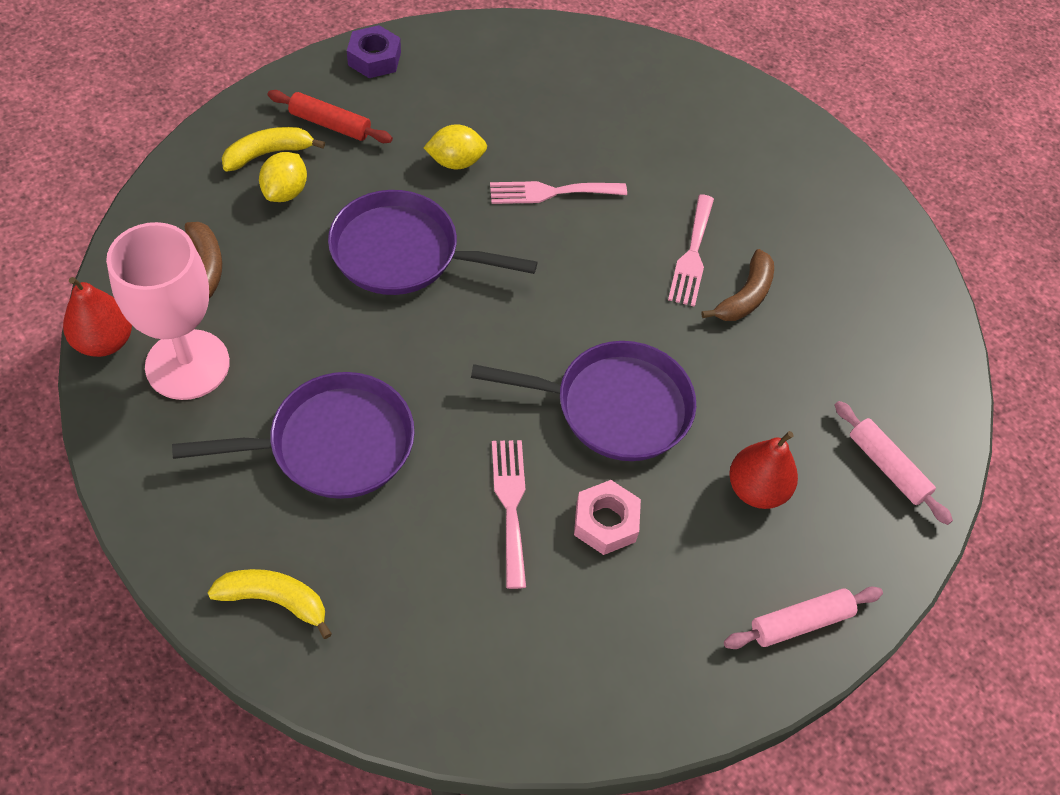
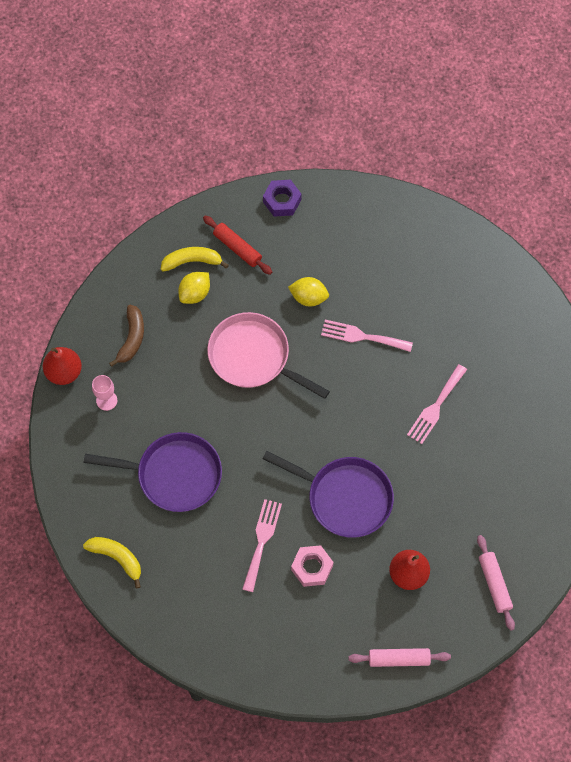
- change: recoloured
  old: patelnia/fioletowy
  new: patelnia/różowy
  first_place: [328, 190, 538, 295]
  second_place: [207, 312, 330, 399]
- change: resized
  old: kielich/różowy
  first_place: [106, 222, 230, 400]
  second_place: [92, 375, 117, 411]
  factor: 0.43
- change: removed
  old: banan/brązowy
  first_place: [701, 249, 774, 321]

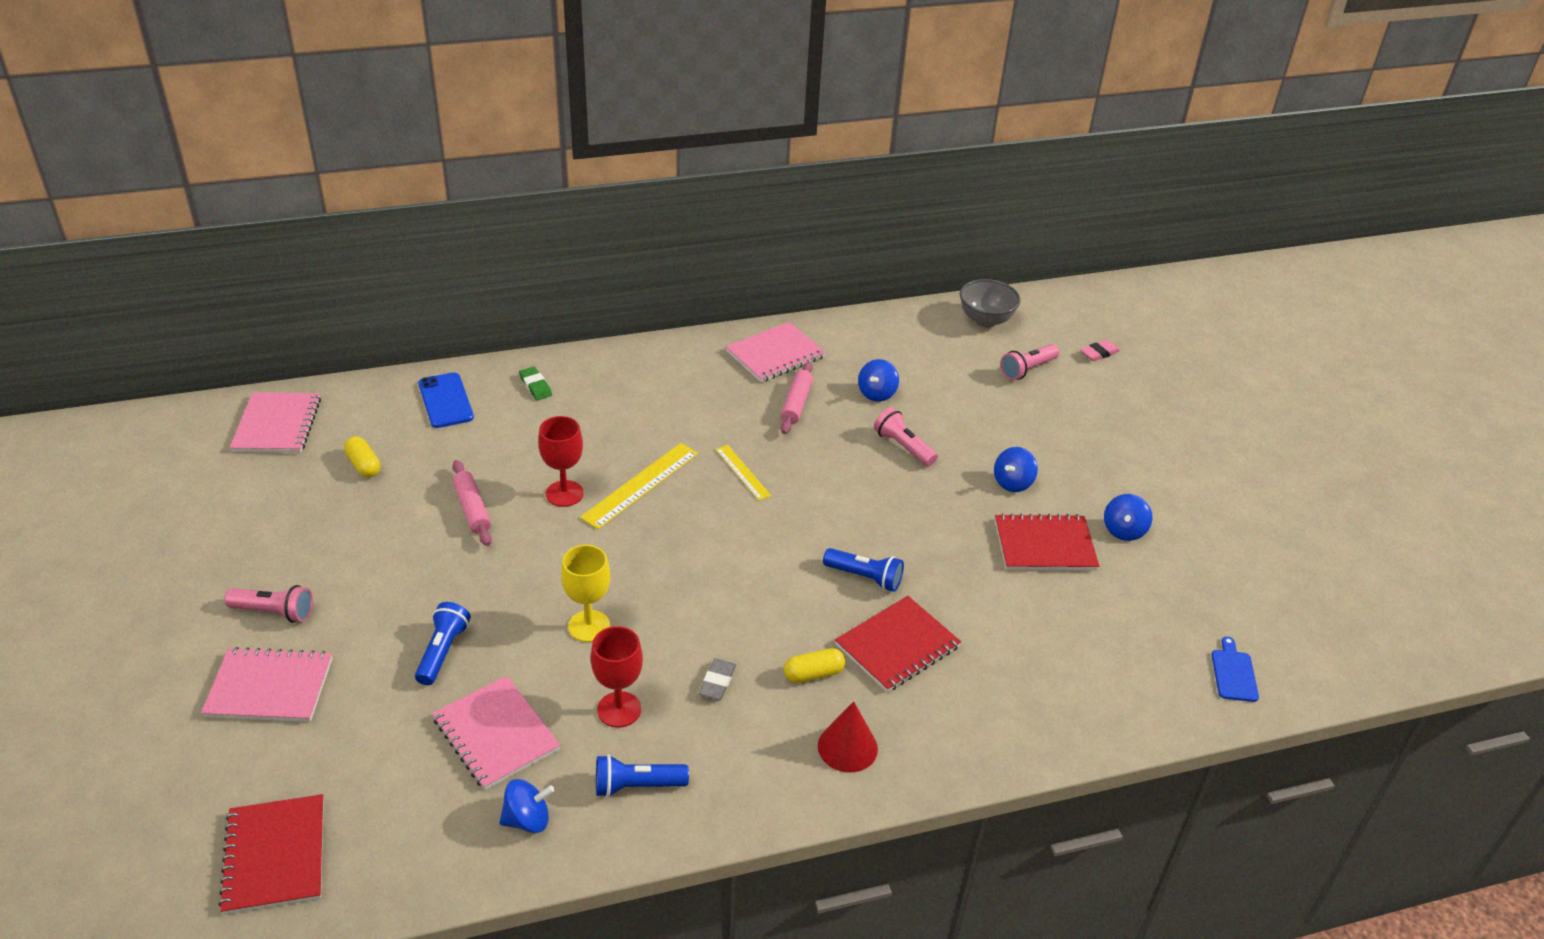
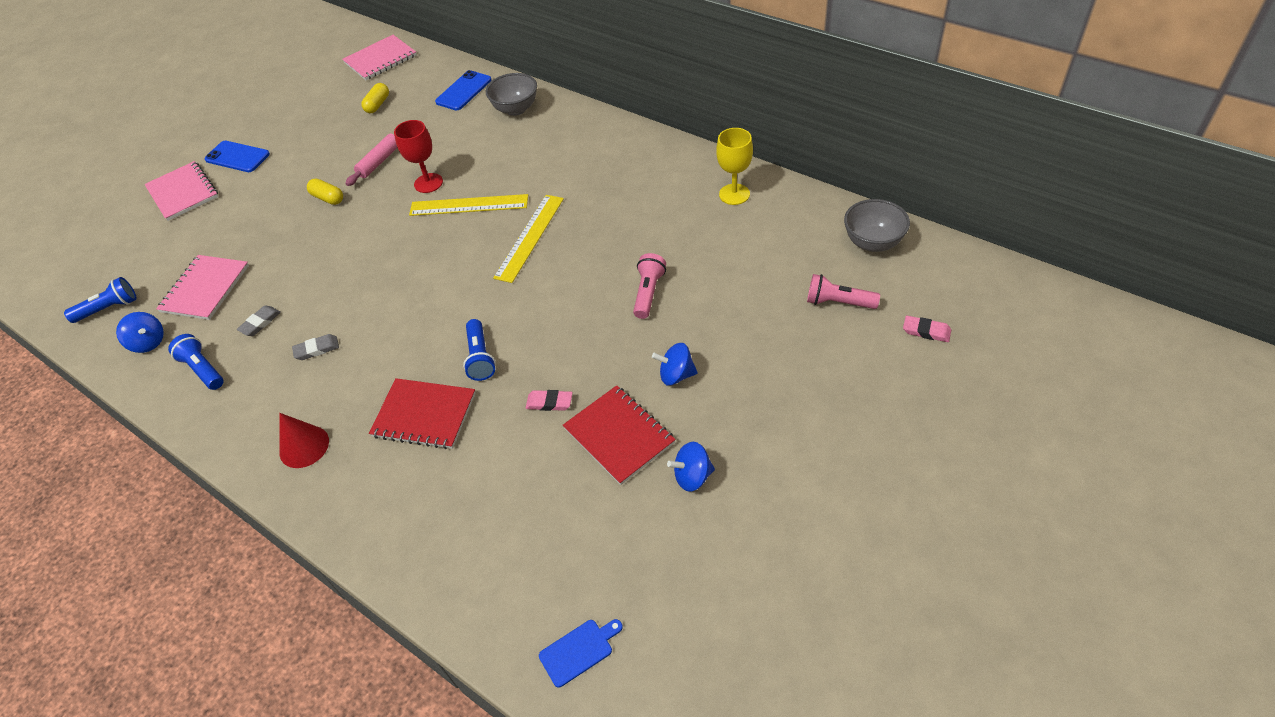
- change: removed
  old: zeszyt/różowy
  first_place: [726, 322, 826, 382]
- change: removed
  old: bączek/niebieski
  first_place: [858, 359, 899, 402]
- change: removed
  old: wałek do ciasta/różowy
  first_place: [781, 361, 813, 434]
- change: replaced
  old: gumka do mazania/zielony
  new: miska/szary
  first_place: [519, 367, 552, 400]
  second_place: [486, 73, 537, 116]
- change: resized
  old: linijka/żółty
  first_place: [716, 445, 771, 501]
  second_place: [493, 195, 564, 283]
  factor: 1.68
- change: moved
  old: kielich/żółty
  first_place: [561, 545, 610, 642]
  second_place: [716, 128, 753, 205]
- change: replaced
  old: latarka/różowy
  new: telefon/niebieski
  first_place: [224, 585, 313, 623]
  second_place: [205, 141, 270, 172]
- change: moved
  old: latarka/niebieski
  first_place: [415, 602, 471, 685]
  second_place: [64, 277, 137, 323]
- change: replaced
  old: kielich/czerwony
  new: gumka do mazania/szary
  first_place: [591, 626, 643, 727]
  second_place: [237, 305, 281, 336]
- change: moved
  old: kapsułka/żółty
  first_place: [784, 648, 845, 683]
  second_place: [307, 178, 343, 205]
- change: removed
  old: zeszyt/czerwony
  first_place: [218, 794, 324, 915]
- change: added
  new: gumka do mazania/różowy
  second_place: [526, 390, 572, 411]

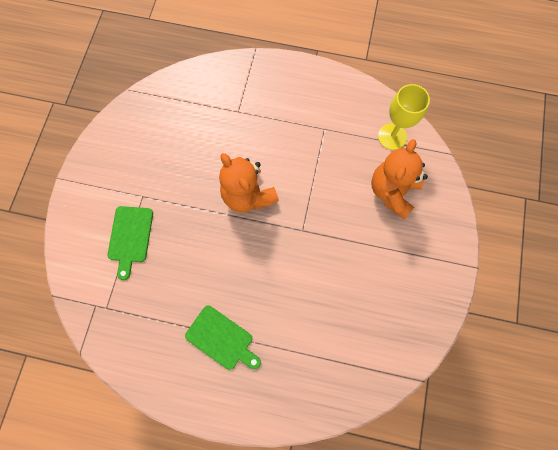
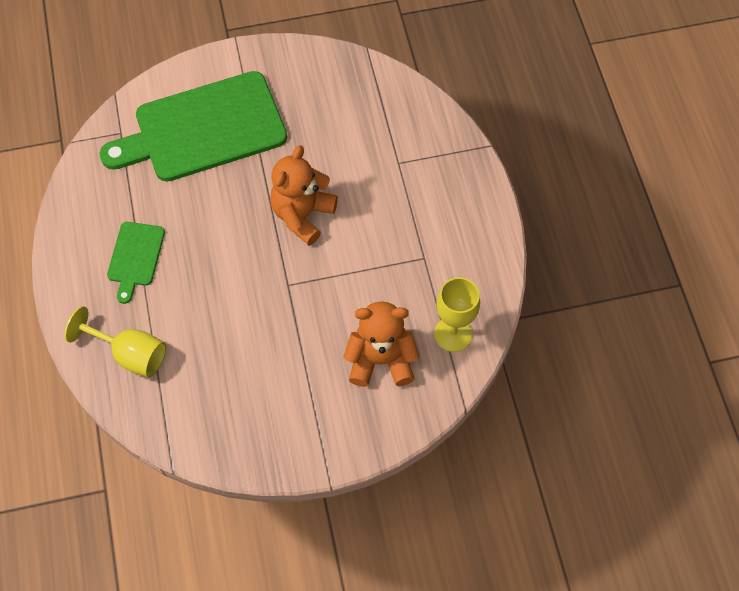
- change: resized
  old: deska do krojenia/zielony
  first_place: [107, 206, 153, 280]
  second_place: [100, 71, 287, 182]
  factor: 2.16
- change: added
  new: kielich/żółty
  second_place: [65, 306, 166, 377]

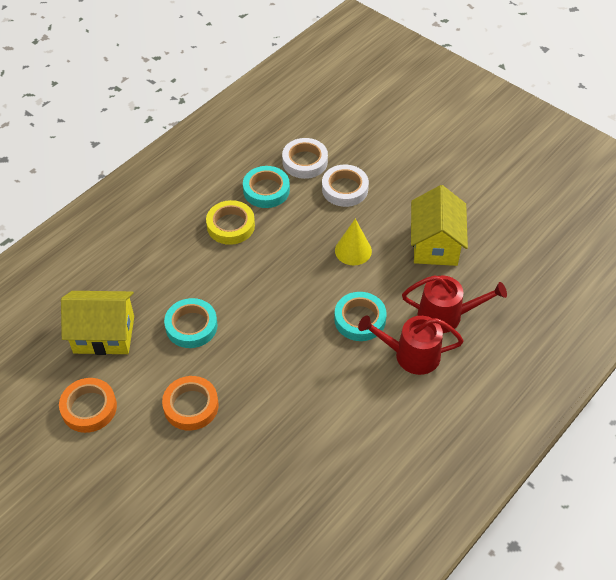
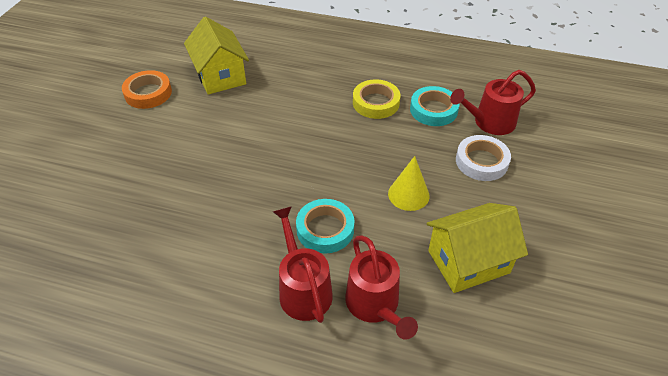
- change: replaced
  old: taśma klejąca/biały
  new: konewka/czerwony
  first_place: [282, 138, 328, 179]
  second_place: [450, 70, 536, 135]
- change: removed
  old: taśma klejąca/turkusowy
  first_place: [164, 298, 218, 348]
- change: removed
  old: taśma klejąca/pomarańczowy
  first_place: [162, 376, 219, 431]

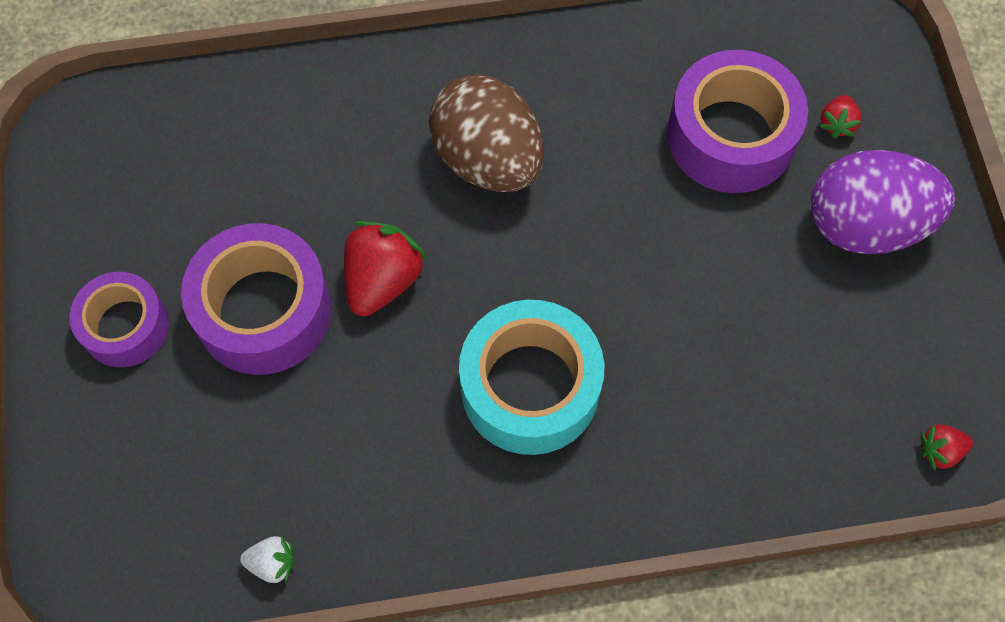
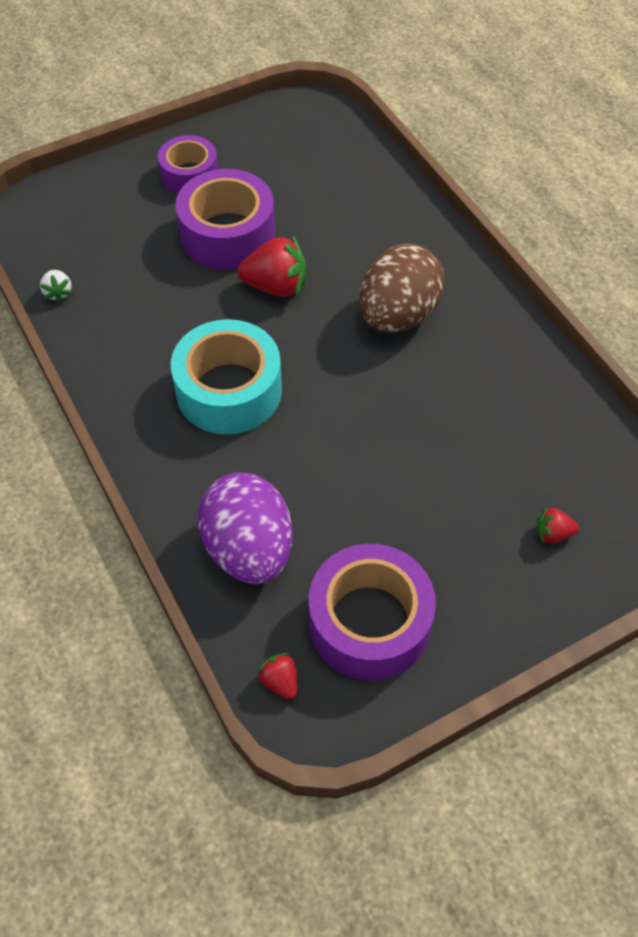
- change: moved
  old: taśma klejąca/fioletowy
  first_place: [667, 50, 808, 193]
  second_place: [309, 544, 436, 681]
- change: moved
  old: jajko/fioletowy
  first_place: [811, 150, 955, 254]
  second_place: [198, 473, 292, 584]

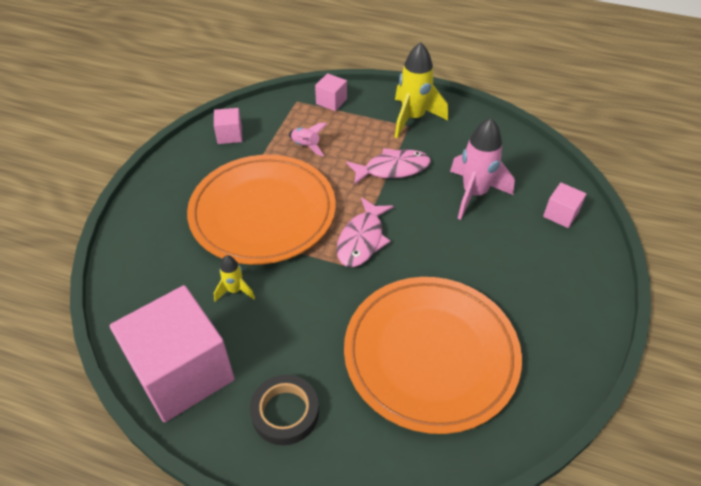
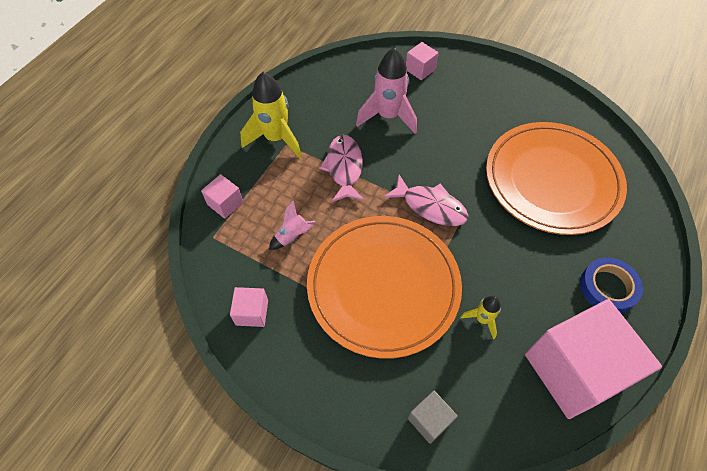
- change: recoloured
  old: taśma klejąca/czarny
  new: taśma klejąca/niebieski
  first_place: [250, 375, 319, 445]
  second_place: [580, 257, 643, 313]
- change: added
  new: sześcian/szary
  second_place: [408, 391, 458, 444]

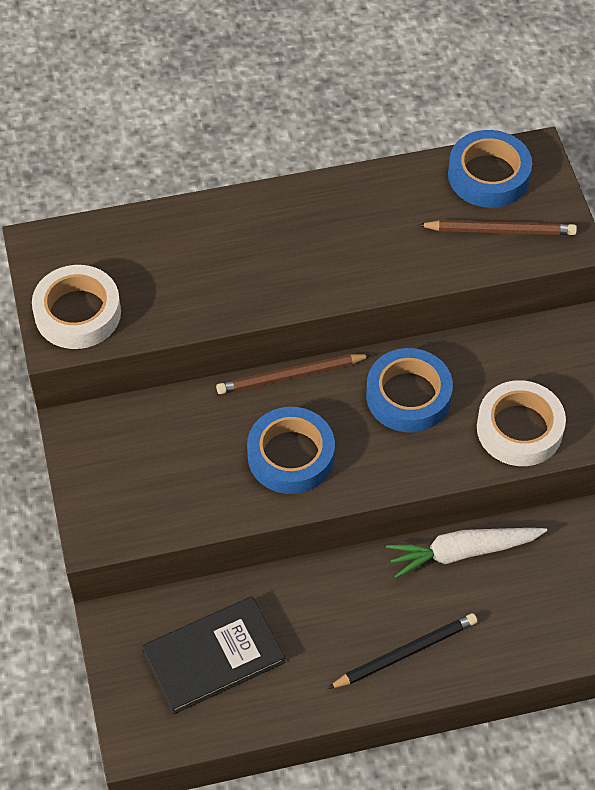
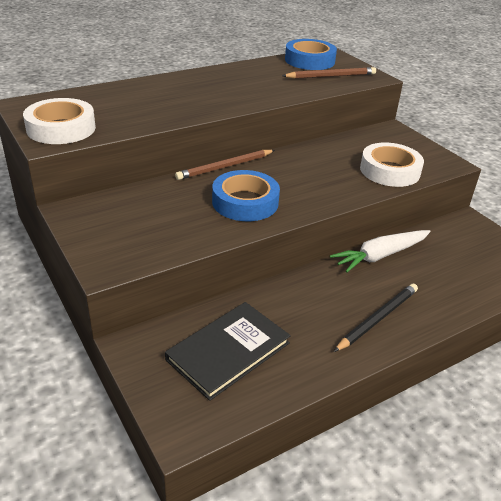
- change: removed
  old: taśma klejąca/niebieski
  first_place: [366, 348, 453, 432]

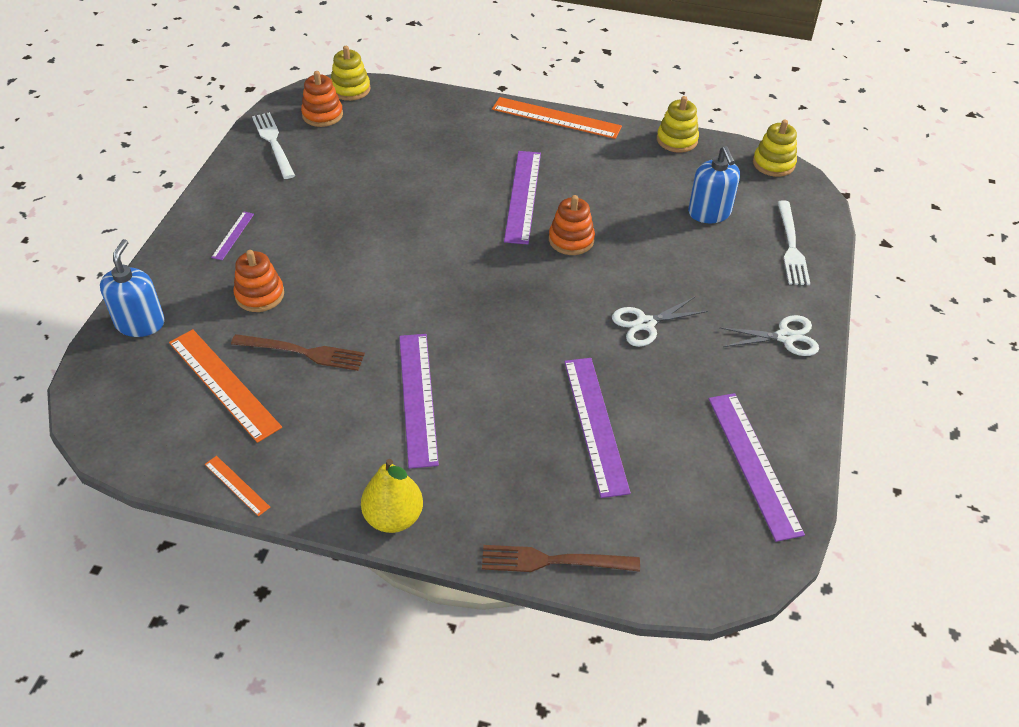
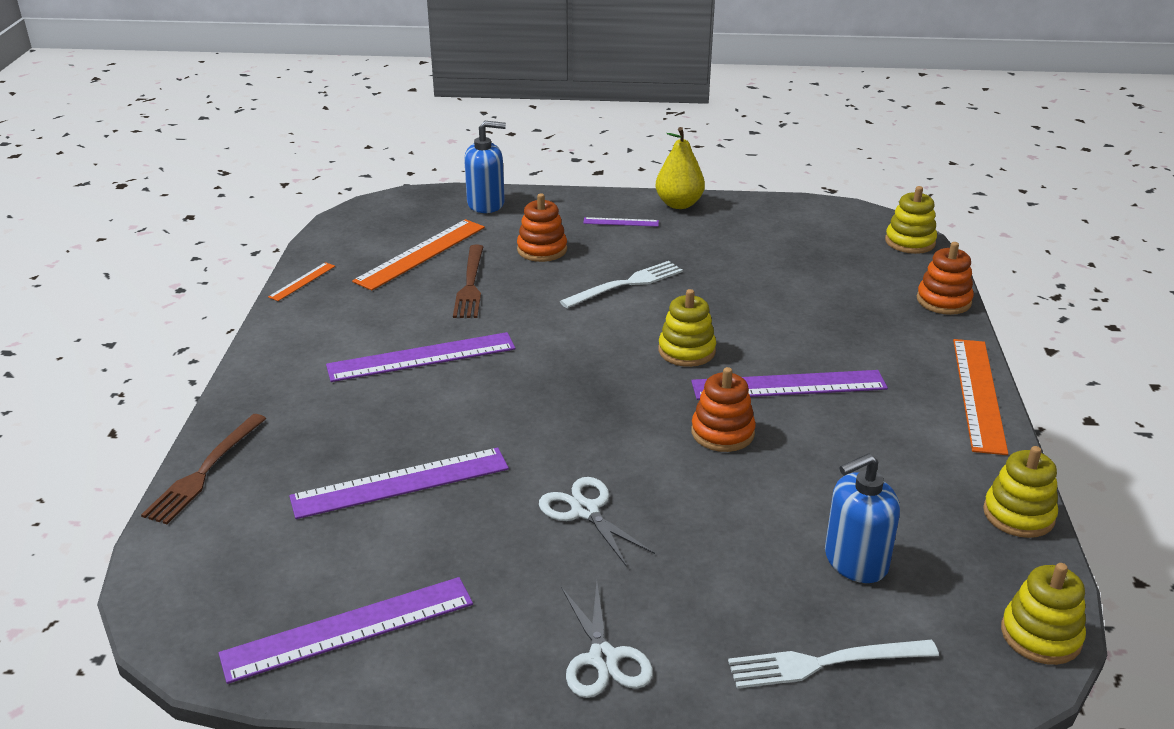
- change: moved
  old: zabawka nakładanka/pomarańczowy
  first_place: [301, 71, 343, 127]
  second_place: [917, 242, 974, 315]
- change: moved
  old: widelec/biały
  first_place: [252, 112, 295, 179]
  second_place: [560, 261, 683, 308]
- change: moved
  old: gruszka/żółty
  first_place: [361, 459, 423, 533]
  second_place: [656, 127, 705, 209]
- change: turned
  old: widelec/brązowy
  first_place: [482, 545, 640, 572]
  second_place: [141, 414, 266, 524]
  degrees: -150
- change: added
  new: zabawka nakładanka/żółty
  second_place: [658, 289, 716, 367]

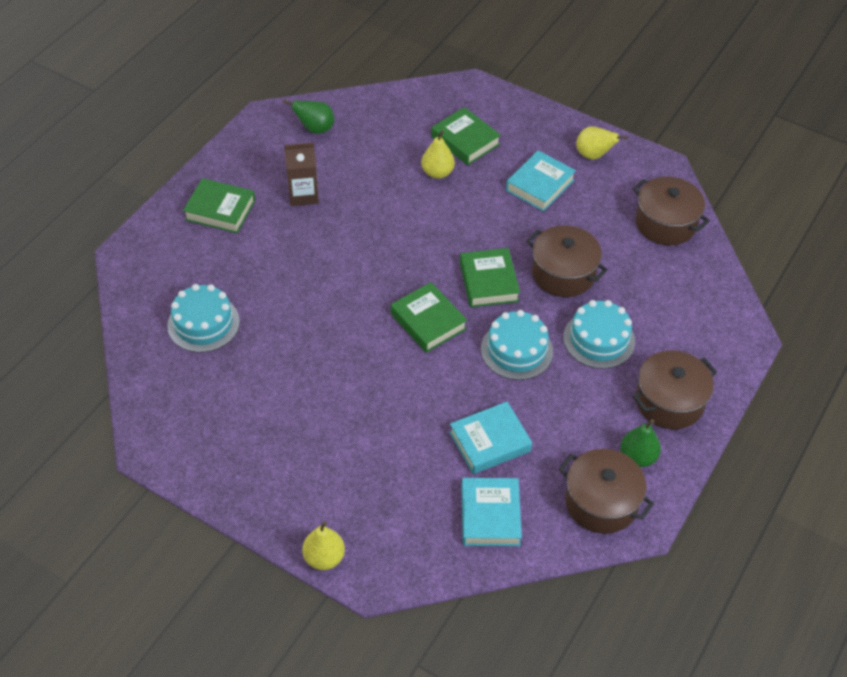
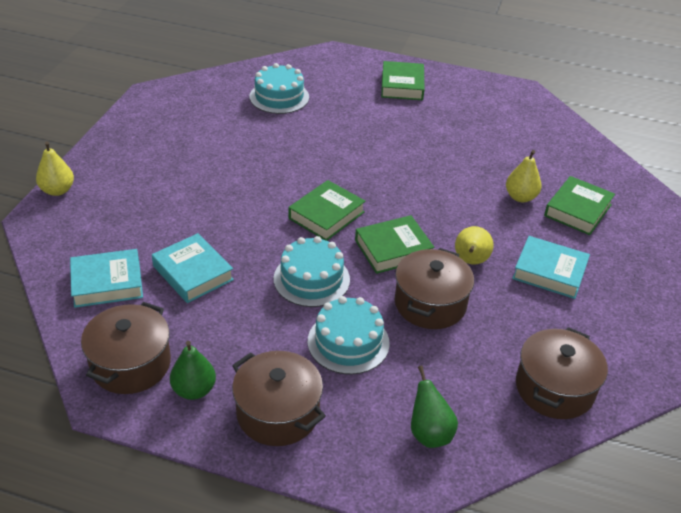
- change: moved
  old: gruszka/zielony
  first_place: [283, 100, 334, 134]
  second_place: [411, 365, 458, 448]
- change: moved
  old: gruszka/żółty
  first_place: [576, 126, 628, 160]
  second_place: [455, 226, 494, 264]
- change: removed
  old: karton mleka/brązowy
  first_place: [284, 142, 319, 206]

